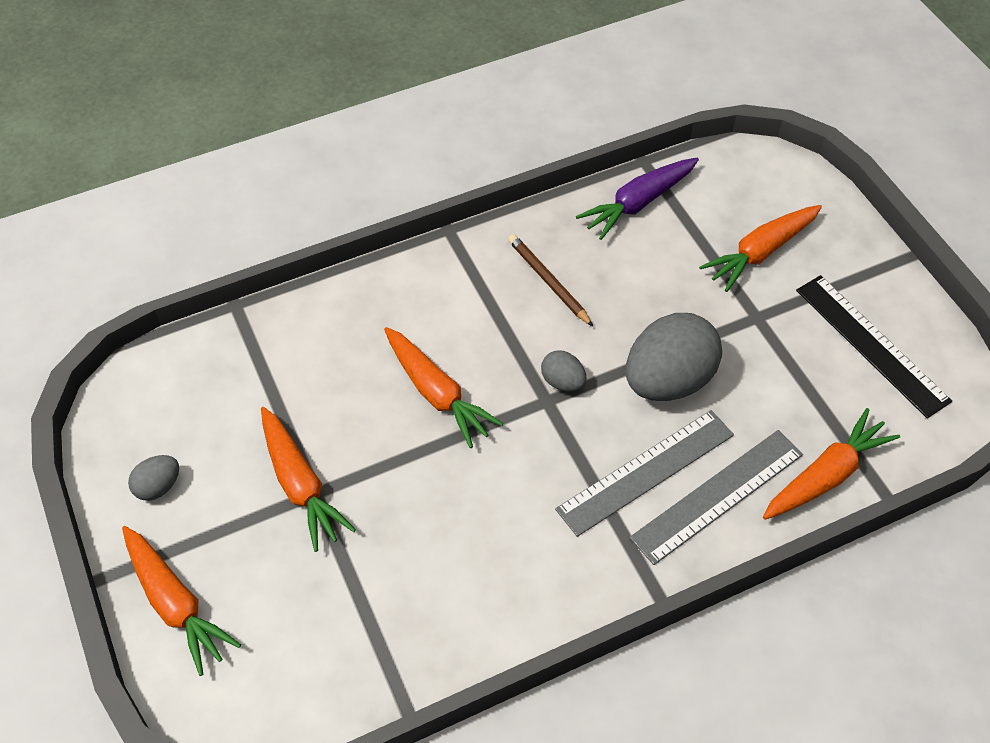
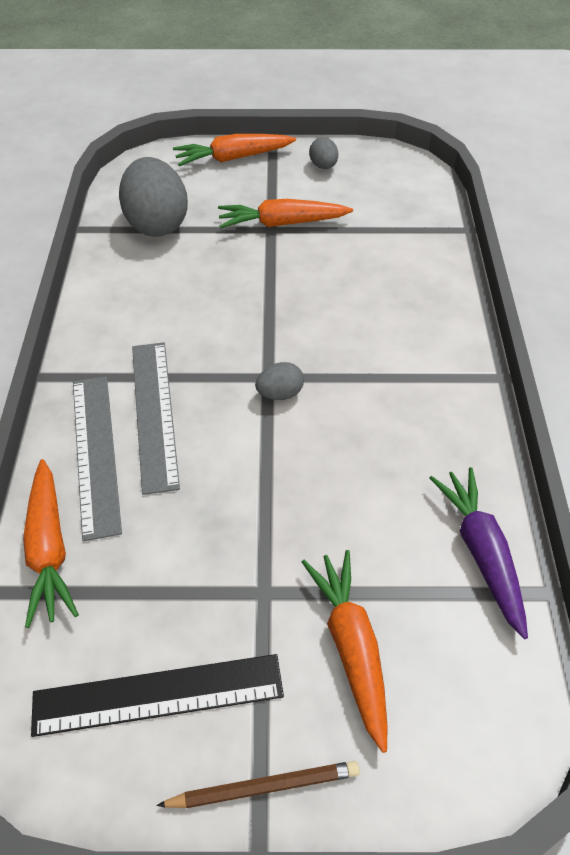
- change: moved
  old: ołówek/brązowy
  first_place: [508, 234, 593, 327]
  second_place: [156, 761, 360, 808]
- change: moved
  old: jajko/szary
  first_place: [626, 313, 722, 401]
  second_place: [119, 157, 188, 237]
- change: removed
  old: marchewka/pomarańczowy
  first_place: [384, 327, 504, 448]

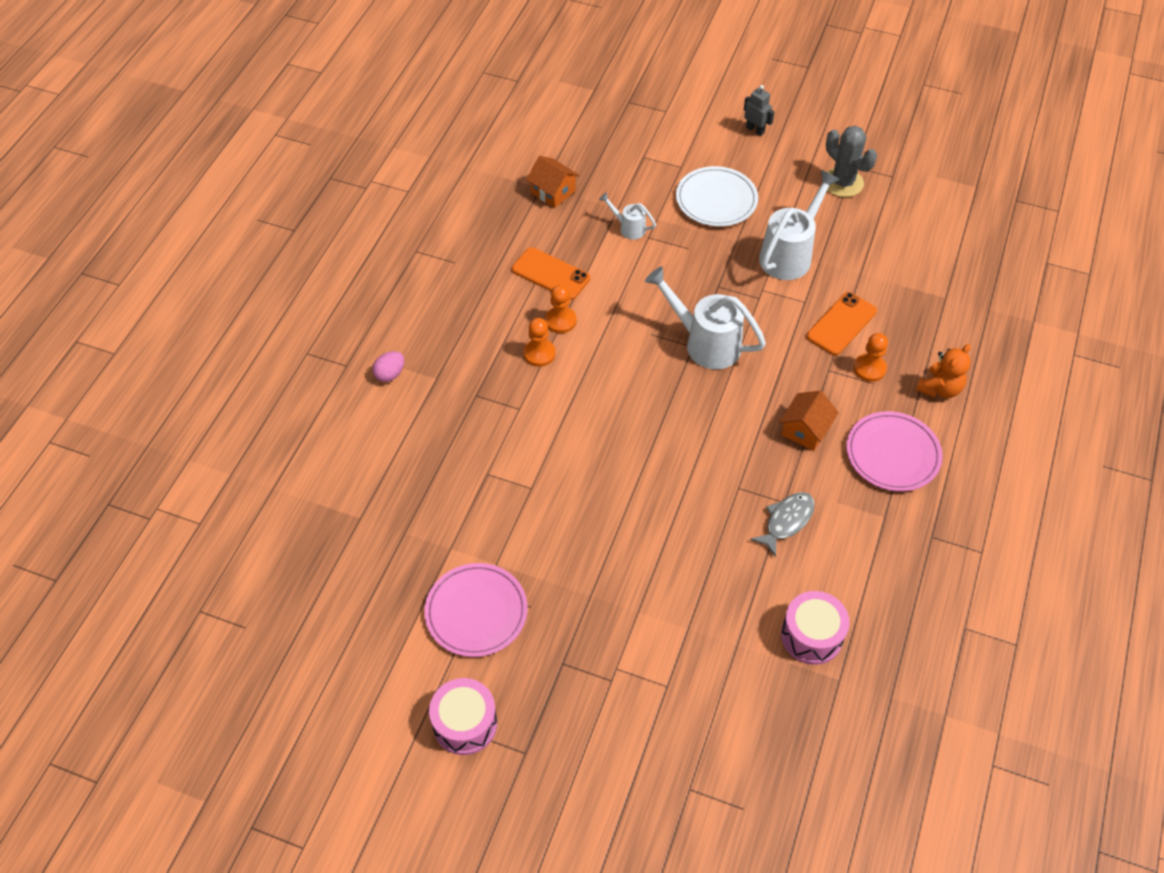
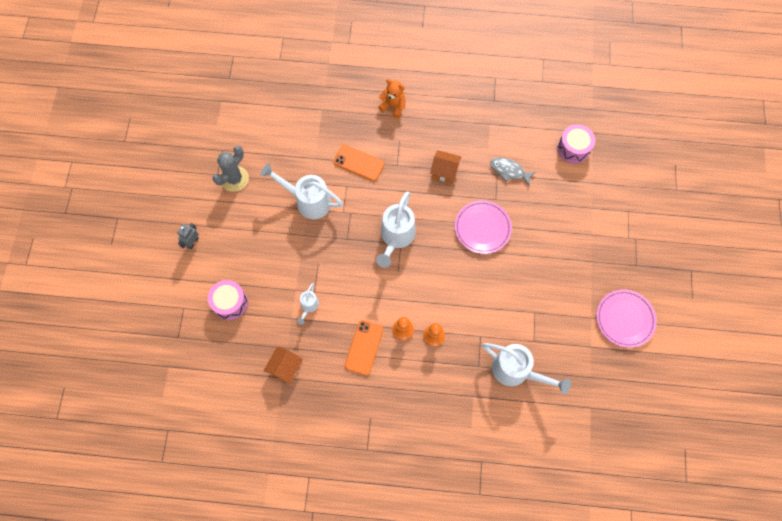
- change: removed
  old: talerz/biały
  first_place: [676, 166, 758, 227]
- change: removed
  old: pionek/pomarańczowy
  first_place: [854, 333, 888, 382]
- change: removed
  old: jajko/różowy
  first_place: [373, 351, 404, 382]
- change: moved
  old: talerz/różowy
  first_place: [846, 411, 943, 491]
  second_place: [455, 200, 512, 254]
- change: moved
  old: bęben/różowy
  first_place: [429, 678, 497, 755]
  second_place: [208, 280, 248, 320]
- change: added
  new: konewka/biały
  second_place: [482, 343, 571, 394]

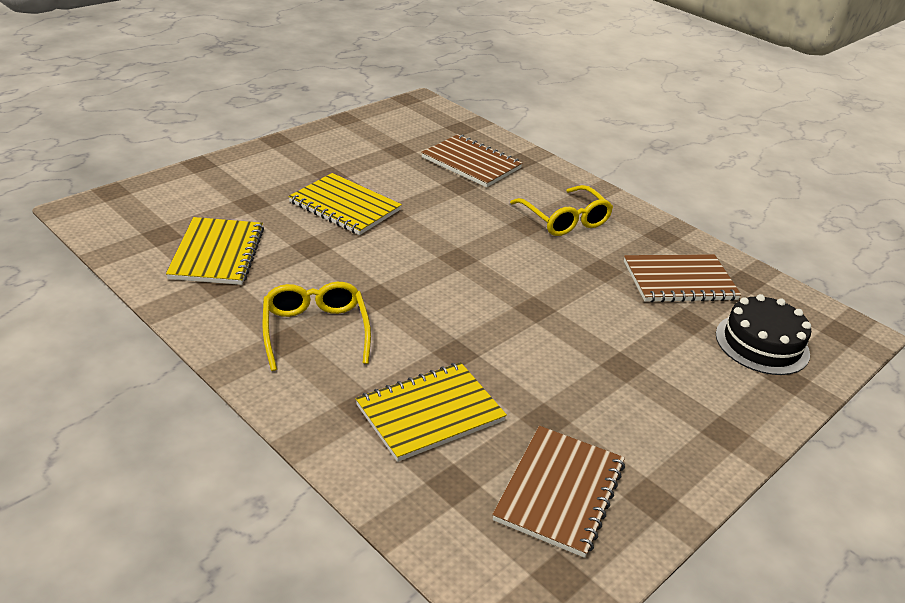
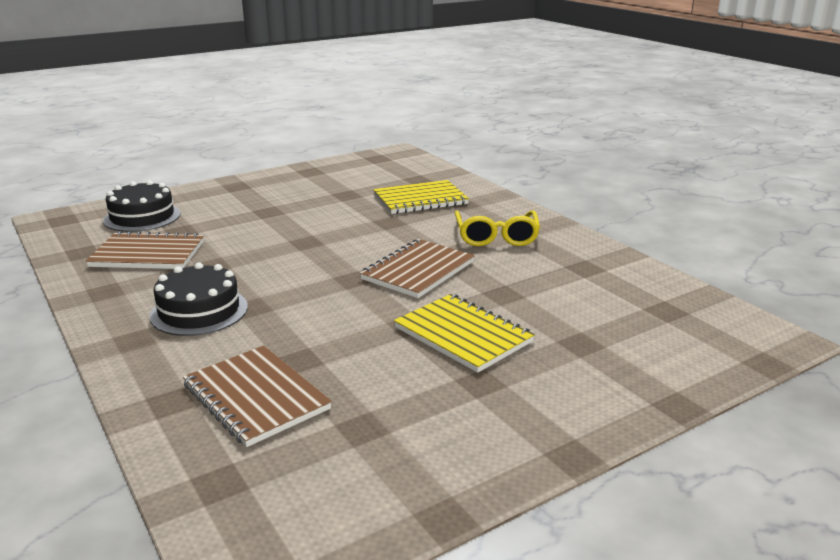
- change: replaced
  old: okulary/żółty
  new: tort/czarny
  first_place: [510, 185, 613, 236]
  second_place: [150, 262, 248, 336]
- change: removed
  old: zeszyt/żółty
  first_place: [166, 217, 264, 285]
- change: moved
  old: zeszyt/brązowy
  first_place: [492, 426, 625, 558]
  second_place: [360, 239, 475, 298]

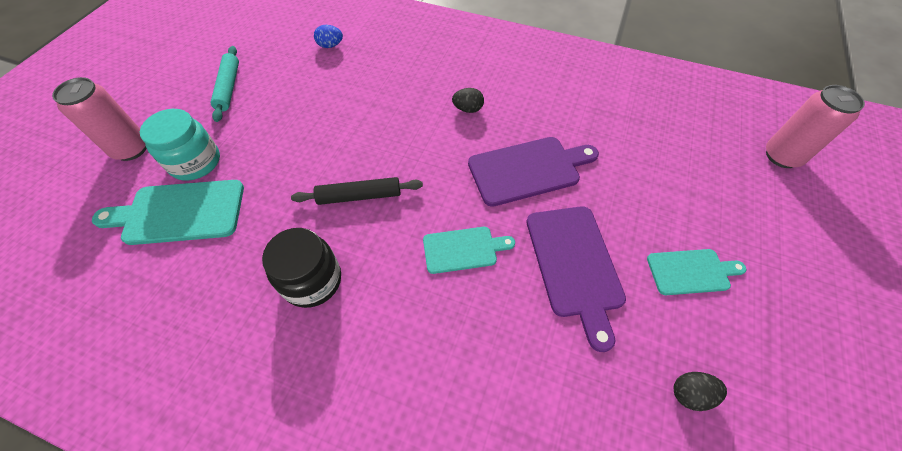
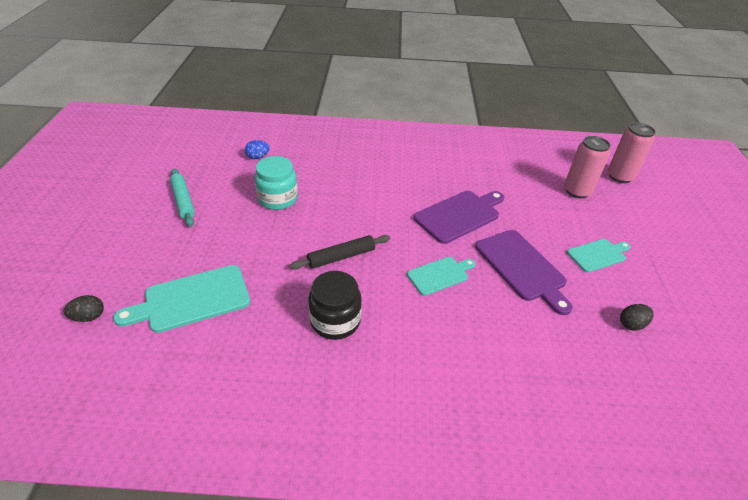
- change: moved
  old: puszka/różowy
  first_place: [52, 77, 147, 161]
  second_place: [564, 136, 611, 198]
- change: moved
  old: jajko/czarny
  first_place: [452, 88, 484, 113]
  second_place: [63, 295, 104, 322]
- change: moved
  old: słoik/turkusowy
  first_place: [140, 109, 220, 181]
  second_place: [255, 156, 298, 210]

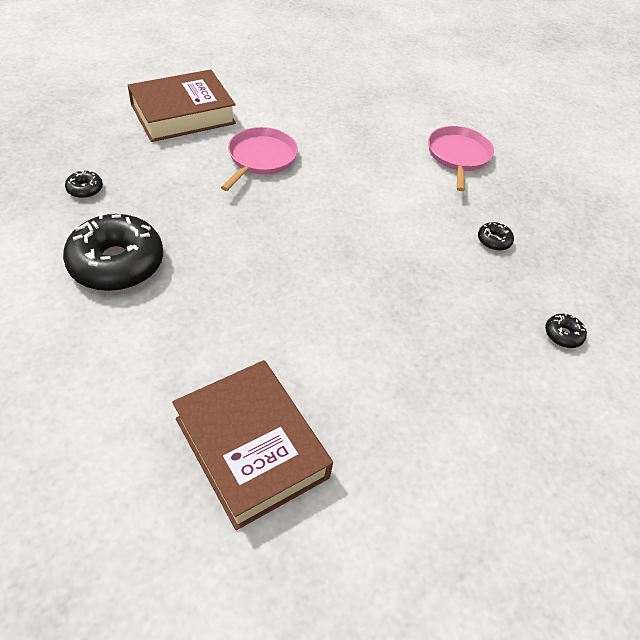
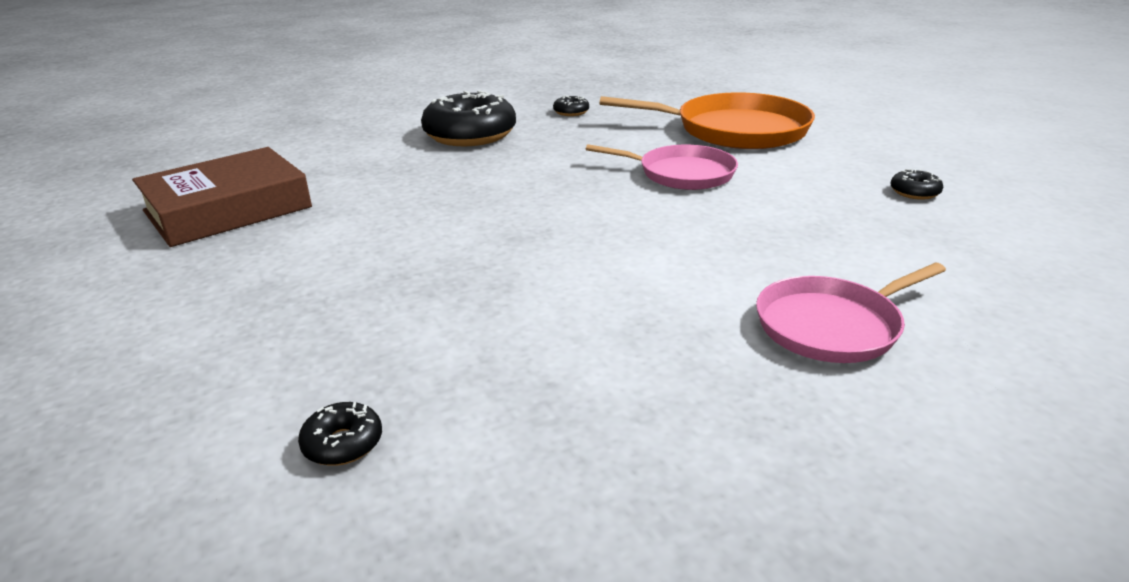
- change: replaced
  old: książka/brązowy
  new: patelnia/pomarańczowy
  first_place: [128, 69, 236, 142]
  second_place: [600, 92, 815, 149]
- change: turned
  old: patelnia/różowy
  first_place: [428, 126, 494, 191]
  second_place: [756, 263, 946, 363]
  degrees: 150
- change: moved
  old: donut/czarny
  first_place: [478, 222, 514, 251]
  second_place: [890, 169, 943, 200]

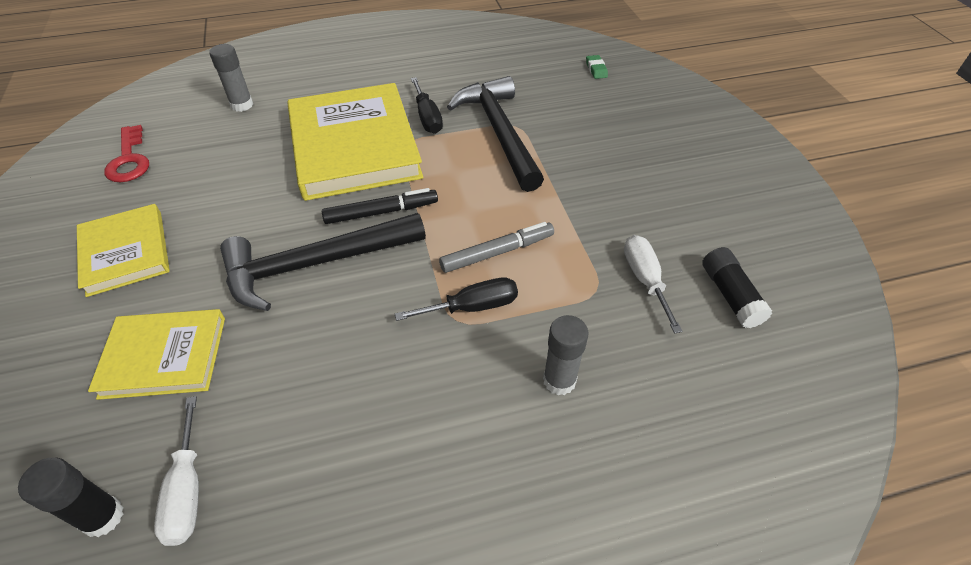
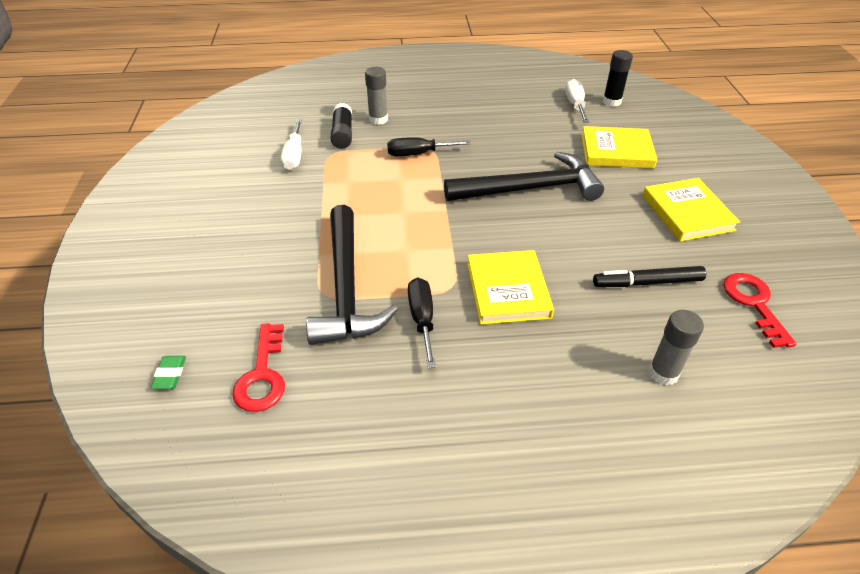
- change: resized
  old: książka/żółty
  first_place: [287, 83, 423, 201]
  second_place: [467, 250, 554, 325]
  factor: 0.57
- change: moved
  old: flamaster/czarny
  first_place: [322, 188, 438, 224]
  second_place: [593, 266, 706, 287]
- change: removed
  old: flamaster/szary
  first_place: [439, 222, 554, 273]
- change: moved
  old: klej w sztyfcie/czarny
  first_place: [702, 247, 773, 328]
  second_place: [330, 103, 352, 149]
- change: added
  new: klucz/czerwony
  second_place: [232, 323, 285, 412]

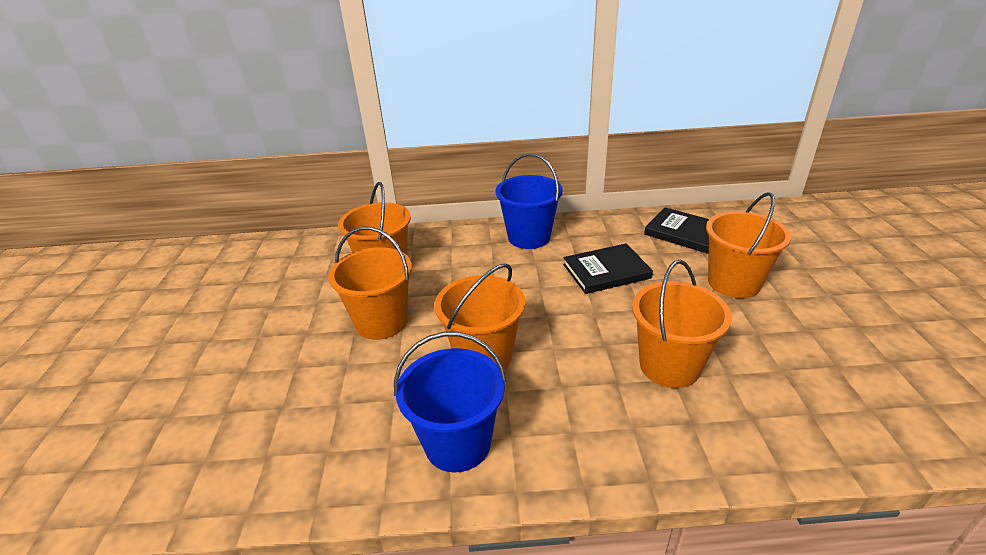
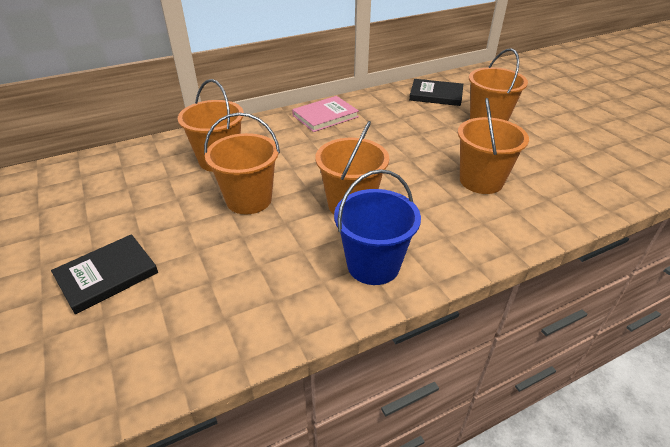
- change: replaced
  old: wiadro/niebieski
  new: książka/różowy
  first_place: [495, 153, 563, 249]
  second_place: [292, 96, 359, 132]
- change: moved
  old: książka/czarny
  first_place: [563, 244, 653, 294]
  second_place: [51, 234, 158, 314]

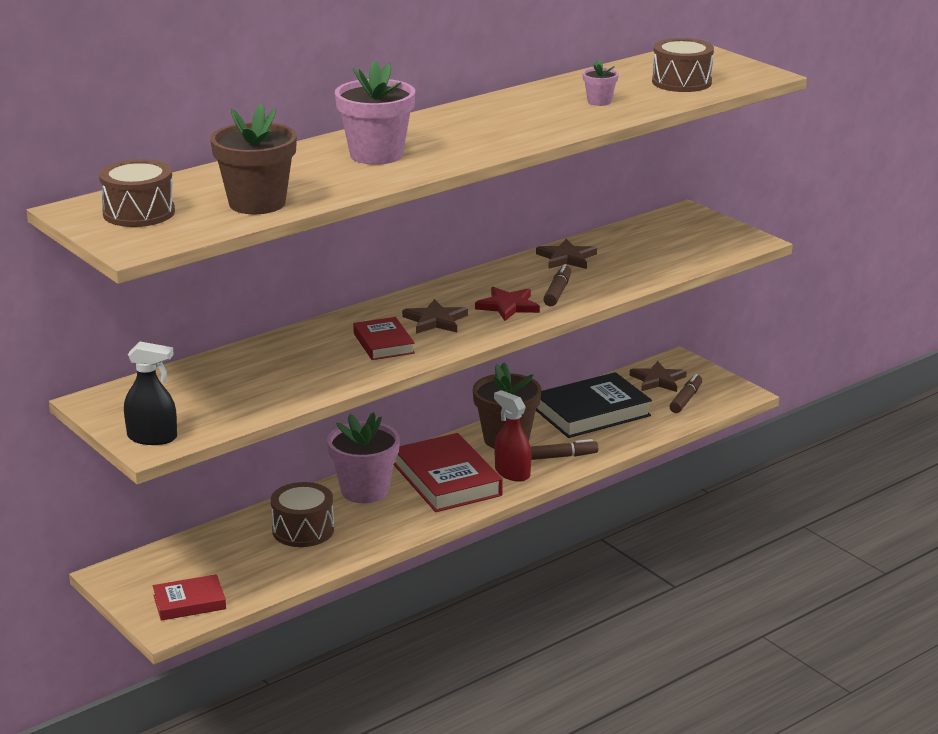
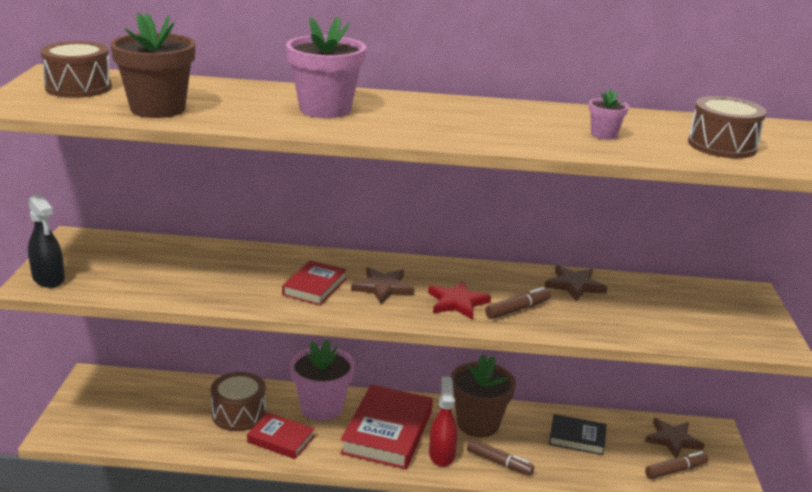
- change: resized
  old: książka/czarny
  first_place: [536, 372, 652, 438]
  second_place: [549, 414, 607, 455]
  factor: 0.57
- change: moved
  old: książka/czerwony
  first_place: [153, 574, 226, 621]
  second_place: [247, 413, 315, 459]

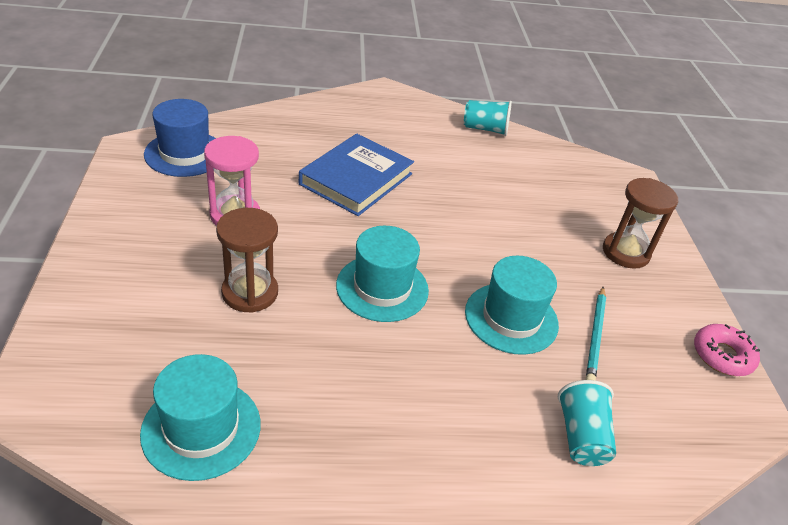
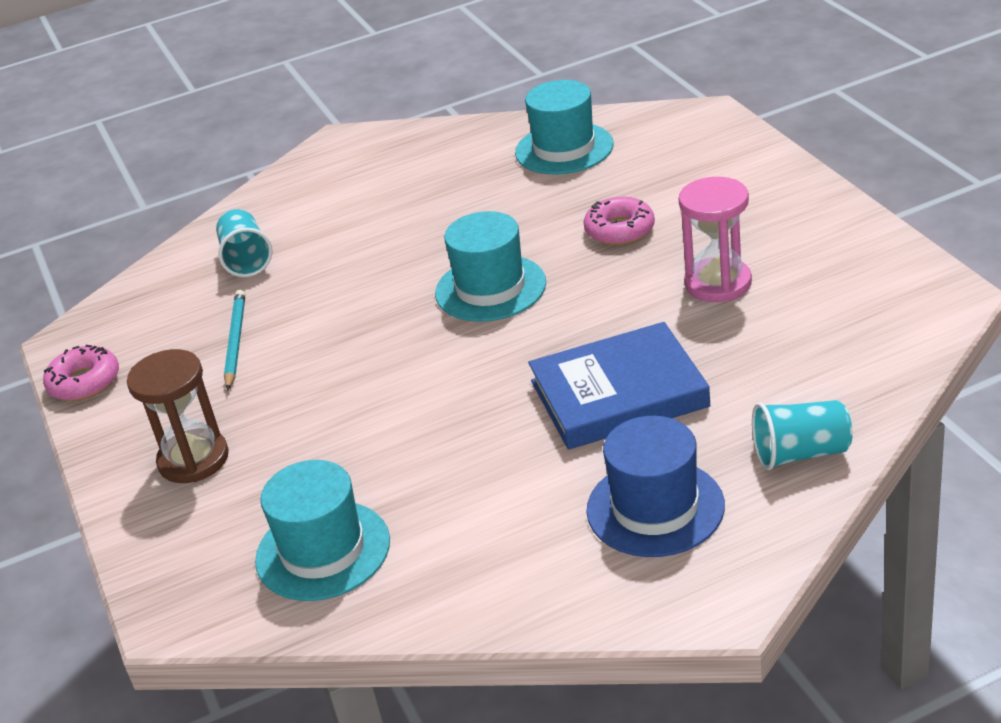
- change: moved
  old: kapelusz/niebieski
  first_place: [144, 99, 216, 177]
  second_place: [586, 416, 725, 557]
- change: moved
  old: szklanka/turkusowy
  first_place: [464, 100, 512, 136]
  second_place: [752, 400, 853, 470]
- change: turned
  old: książka/niebieski
  first_place: [299, 134, 414, 216]
  second_place: [528, 322, 711, 450]
  degrees: 60
- change: replaced
  old: klepsydra/brązowy
  new: donut/różowy
  first_place: [216, 208, 278, 313]
  second_place: [584, 197, 655, 245]
- change: moved
  old: kapelusz/turkusowy
  first_place: [465, 256, 559, 355]
  second_place: [255, 460, 390, 601]

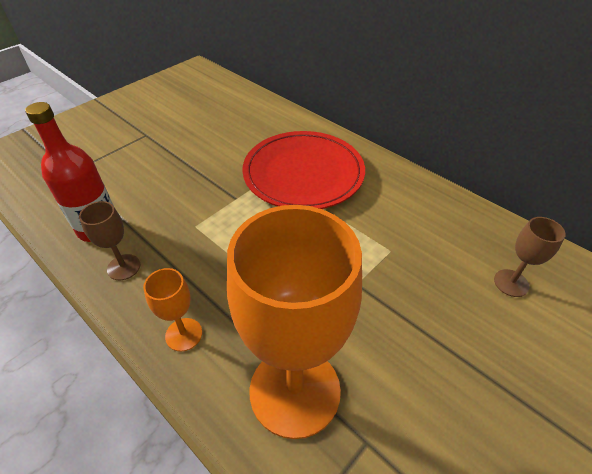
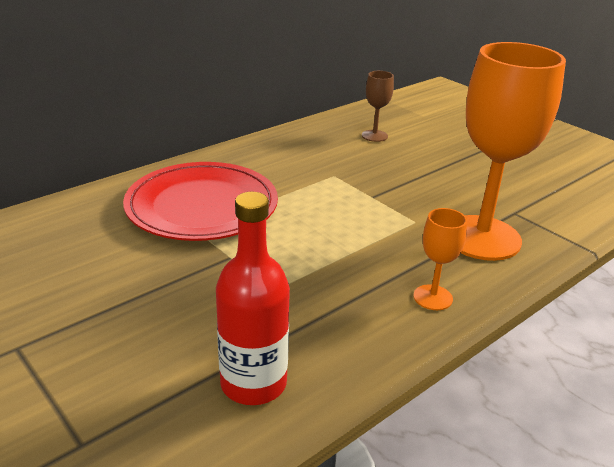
- change: removed
  old: kielich/brązowy
  first_place: [79, 201, 140, 280]

